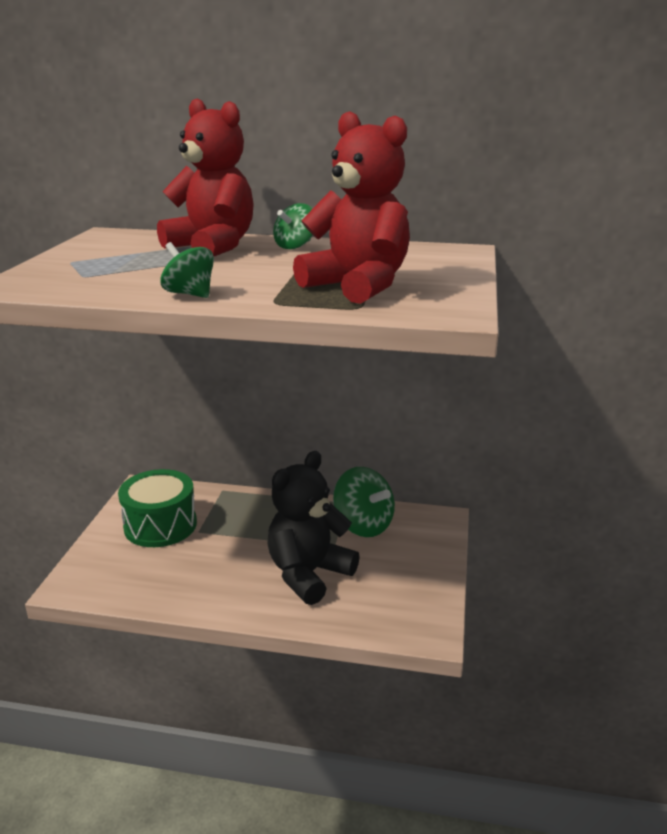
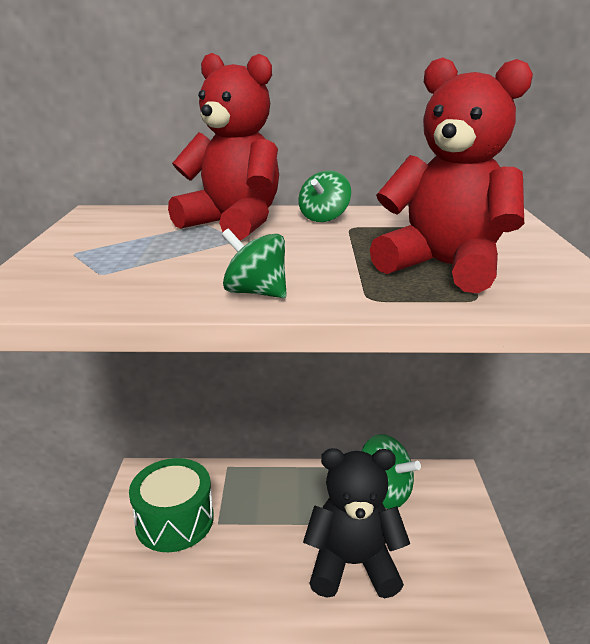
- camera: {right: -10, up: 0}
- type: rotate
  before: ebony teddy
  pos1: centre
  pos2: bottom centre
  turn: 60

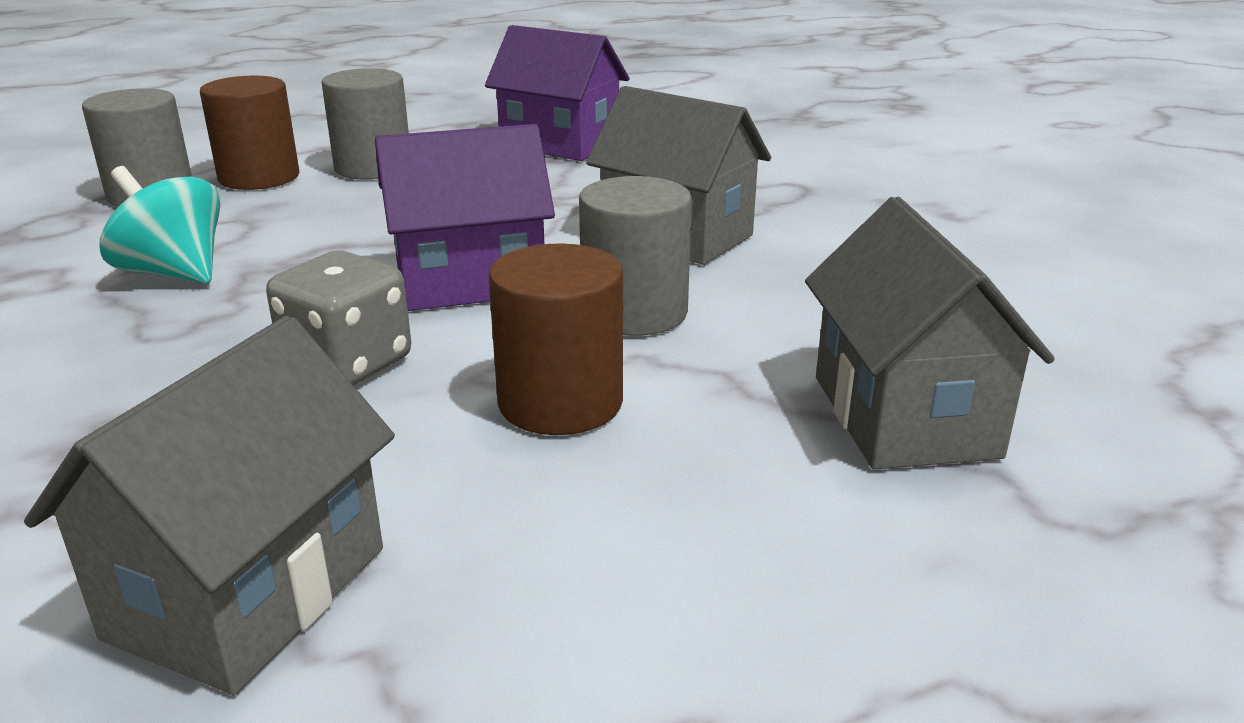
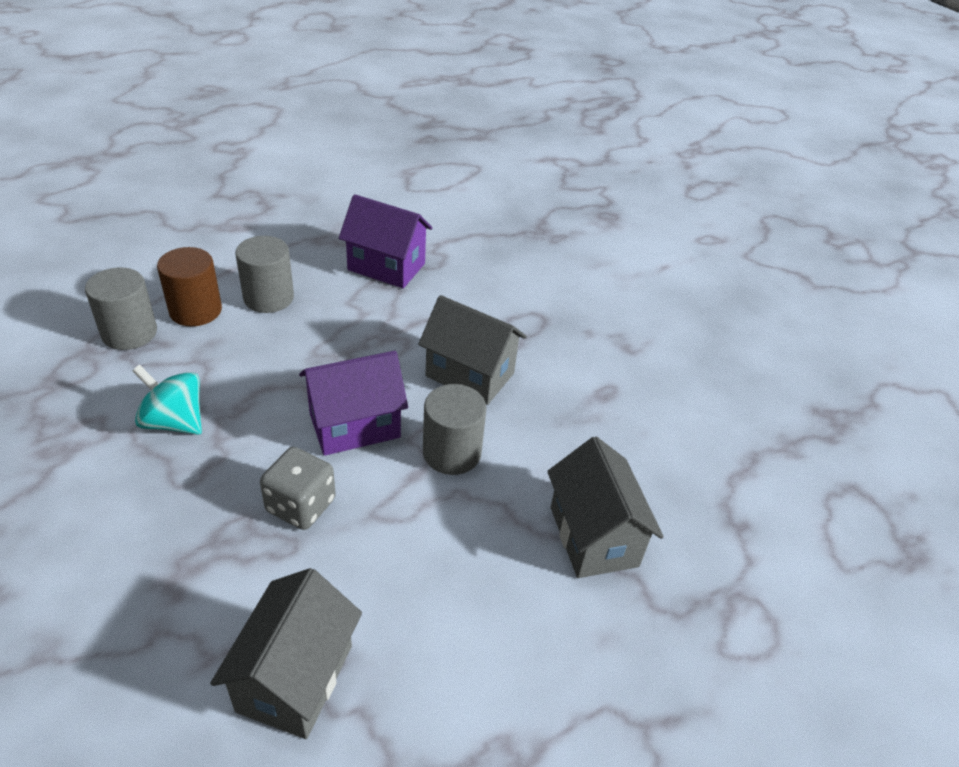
- camera: {right: -10, up: 15}
- type: delete
  before: brown cylinder (2nd from left)
  pos1: centre

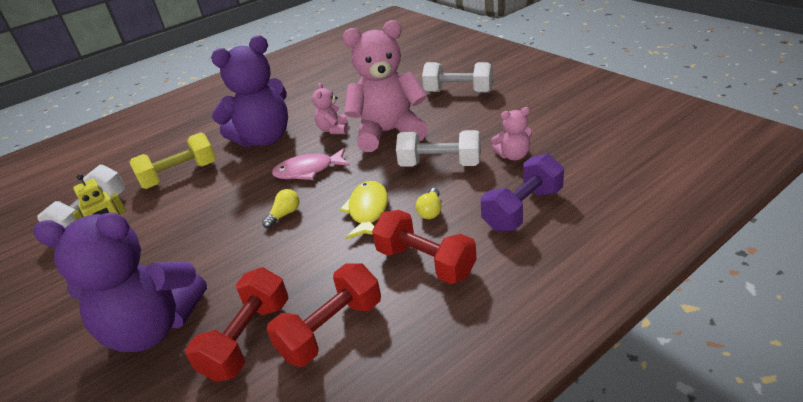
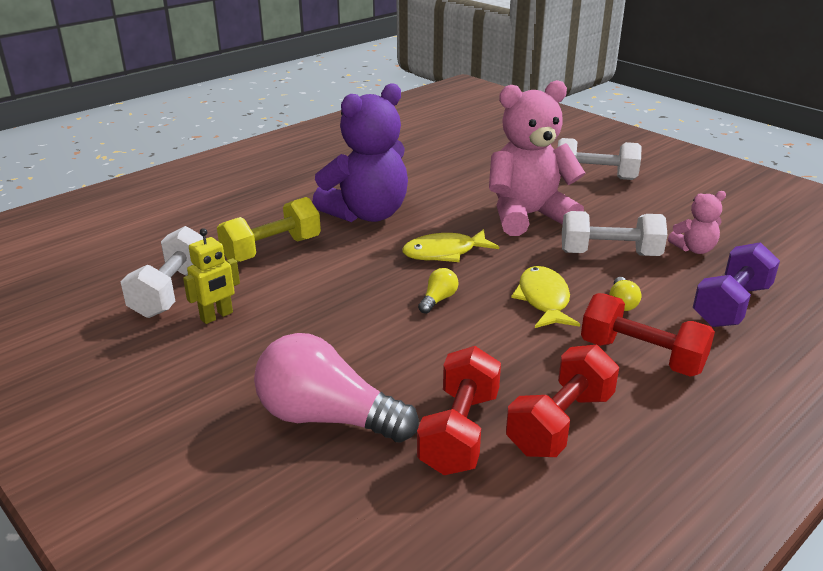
- camera: {right: -10, up: -5}
- type: replace
  before: royal purple teddy (1st from left)
  after: rosy lightbulb
  pos1: bottom left
  pos2: bottom centre
- type: recolor
  before: rosy fish figure
  after: bright yellow fish figure (1st from left)
  pos1: centre
  pos2: centre
- type: delete
  before: rosy teddy (1st from left)
  pos1: top centre

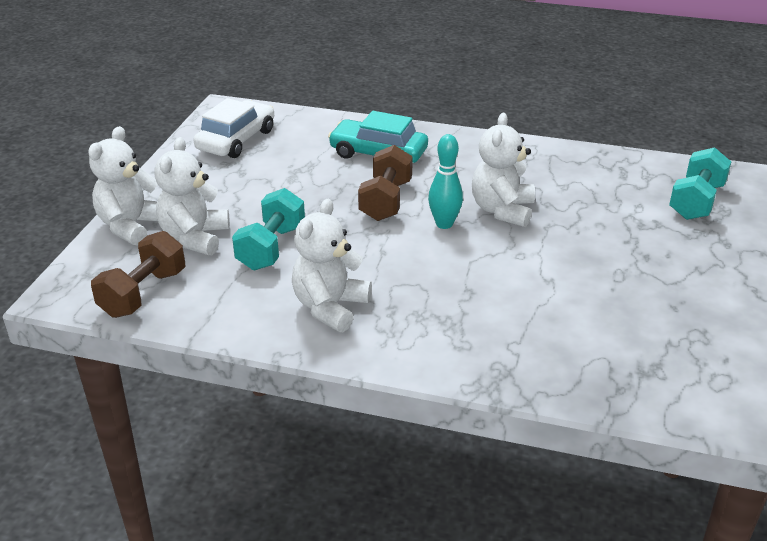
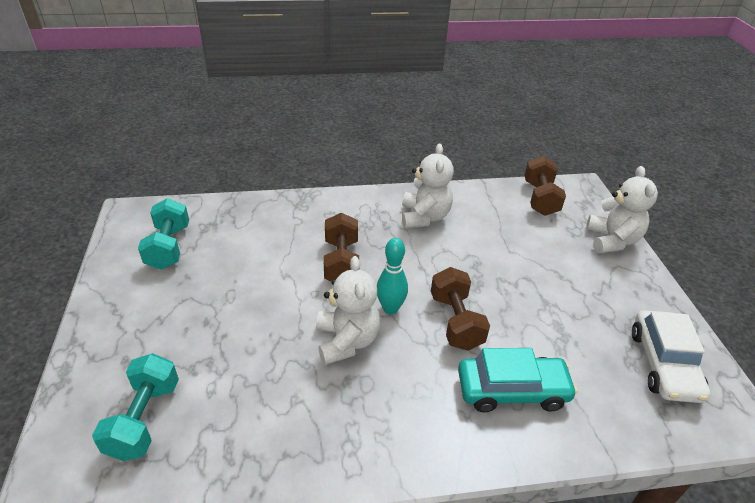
- camera: {right: 155, up: 5}
- type: move
  before: teal hand weight (1st from left in the first image)
  after: teal hand weight (2nd from left)
  pos1: centre
  pos2: middle left
- type: insert
  after: brown hand weight (1st from left)
  pos2: centre
- type: delete
  before: pure white teddy (2nd from left)
  pos1: middle left

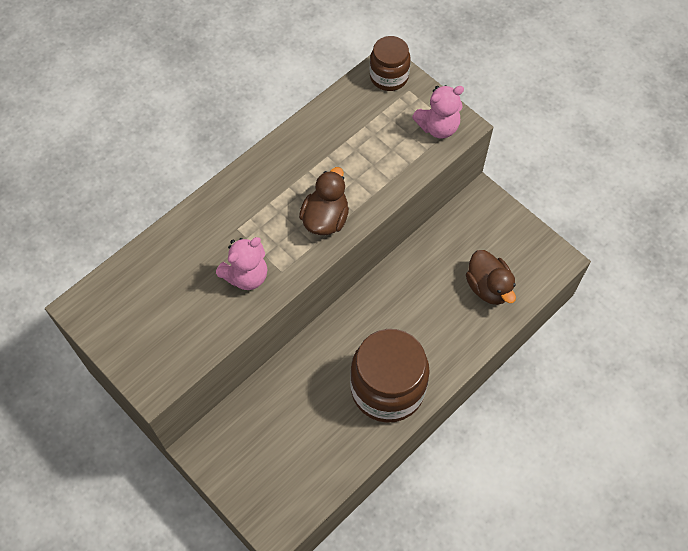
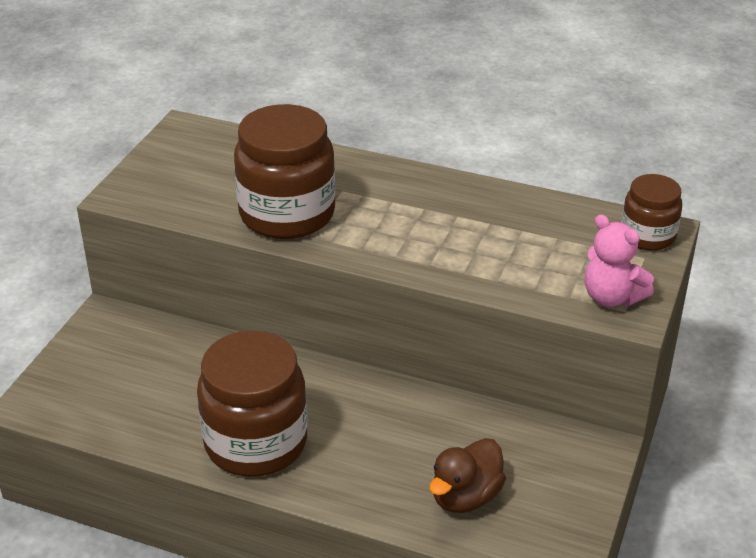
- camera: {right: 65, up: -25}
- type: replace
  before: rosy teddy (1st from left)
  after: brown preserve jar (2nd from left)
  pos1: centre
  pos2: top centre
- type: delete
  before: brown rubber duck (1st from left)
  pos1: centre

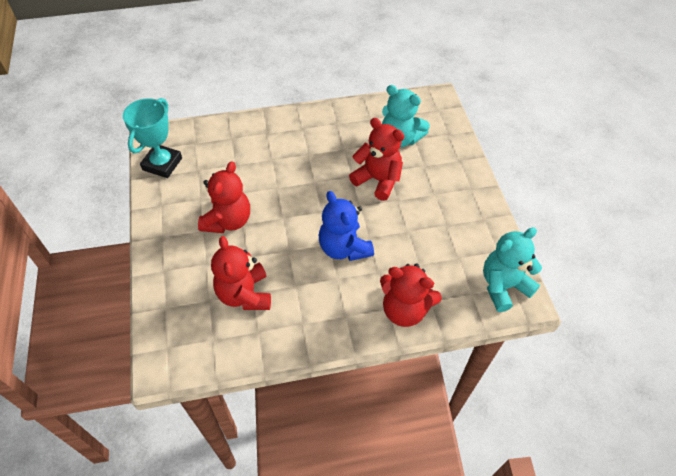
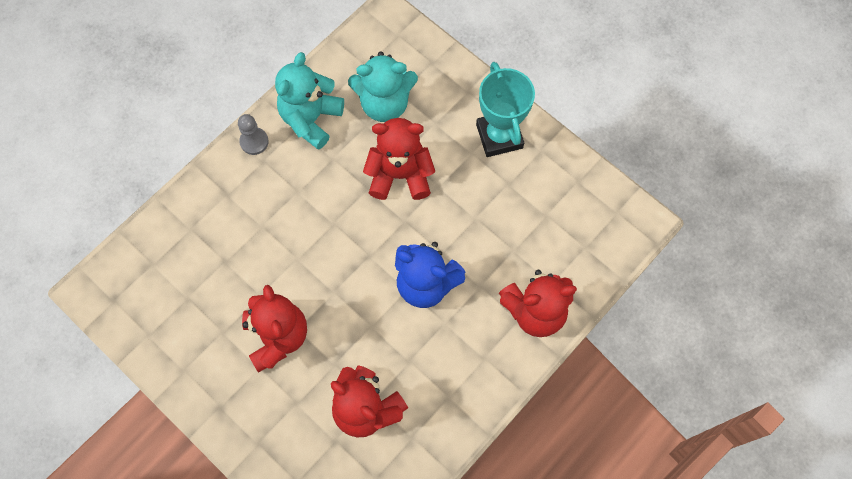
- camera: {right: -35, up: 15}
- type: insert
  after: ash-grey game pawn
  pos2: top left
- type: move
  before: teal teddy (2nd from left in the first image)
  after: teal teddy (1st from left)
  pos1: middle right
  pos2: top centre
- type: move
  before: teal award cup
  pos1: top left
  pos2: top centre

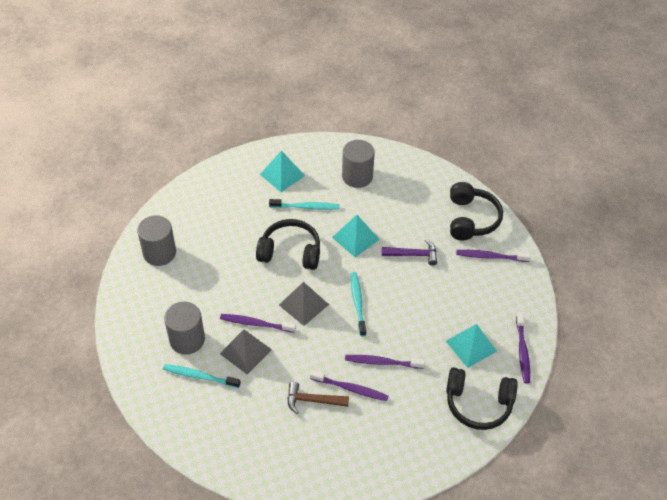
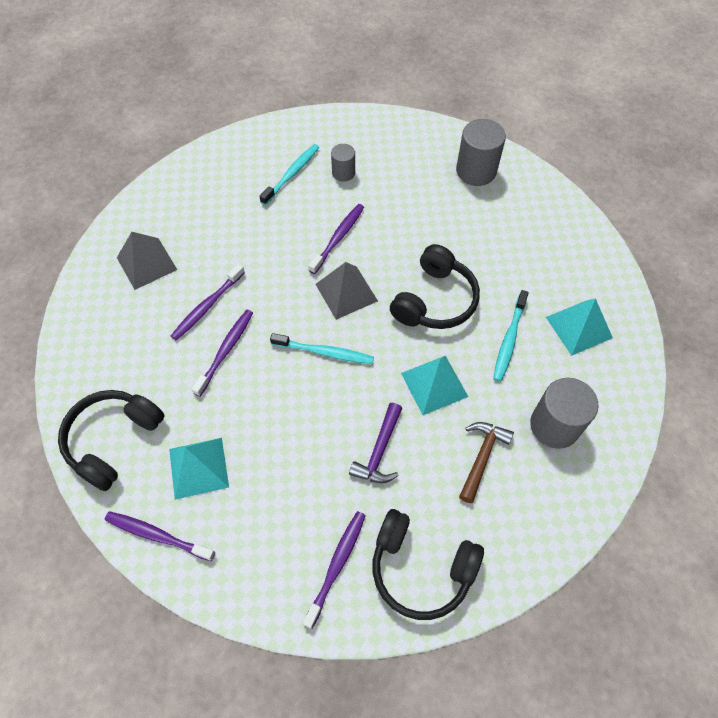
- camera: {right: 110, up: 10}
- type: move
  before: ash-grey pyramid (1st from left)
  pos1: bottom centre
  pos2: middle left
- type: resize
  before: ash-grey cylinder (2nd from left in the first image)
  pos1: middle left
  pos2: top centre
  scale: 0.57
- type: move
  before: brown claw hammer
  pos1: bottom centre
  pos2: middle right

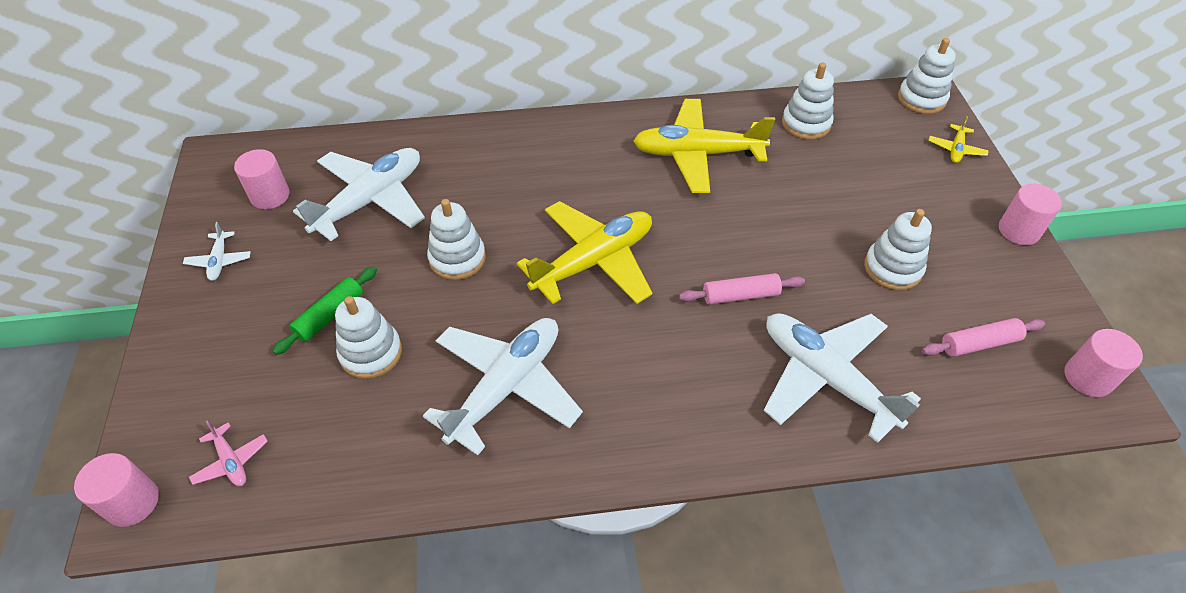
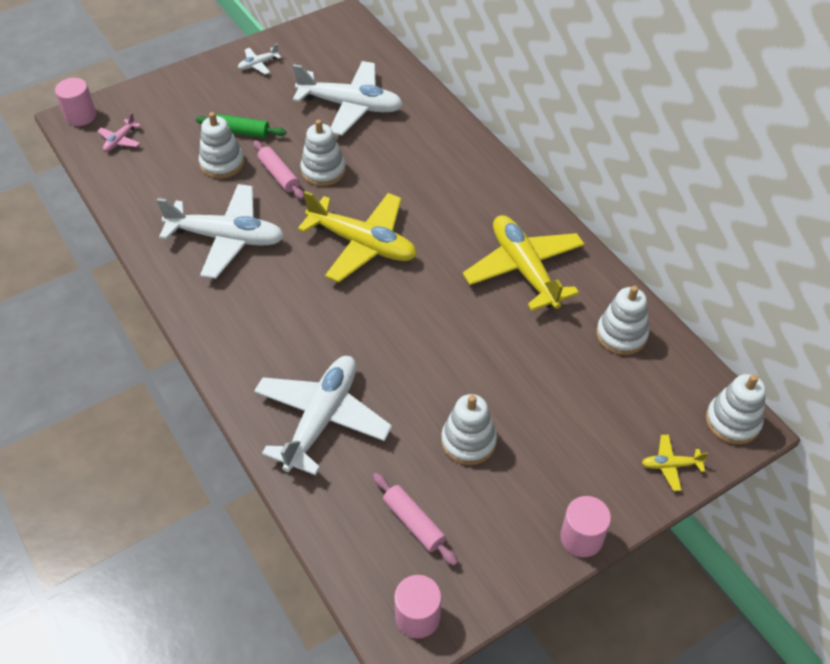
- camera: {right: 65, up: 0}
- type: move
  before: rosy pastry roller (1st from left)
  pos1: centre
  pos2: top centre
- type: delete
  before: rosy cylinder (2nd from left)
  pos1: top left

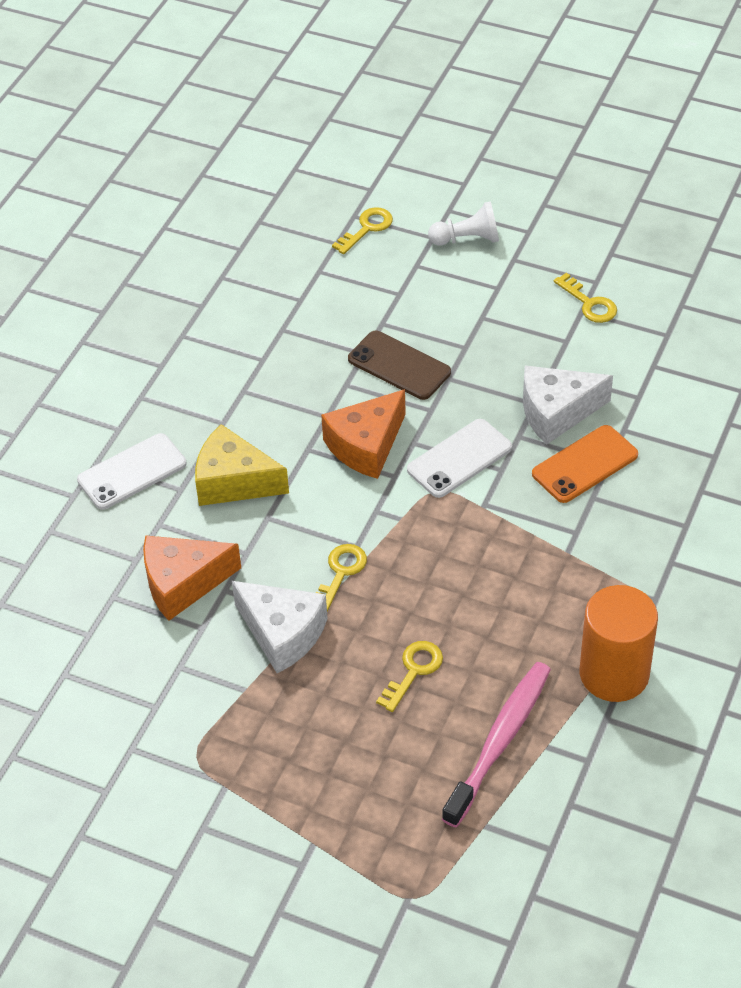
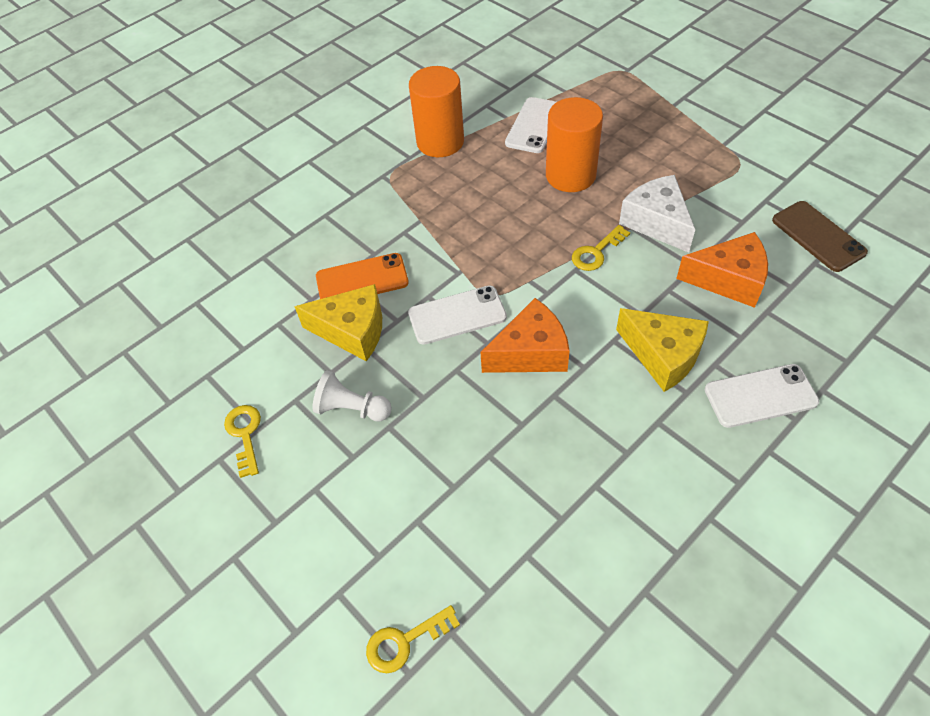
- camera: {right: -155, up: 5}
- type: recolor
  before: pure white cheese (2nd from left)
  after: bright yellow cheese (1st from left)
  pos1: middle right
  pos2: centre
- type: move
  before: pure white game pawn
  pos1: top centre
  pos2: centre
- type: replace
  before: rosy dental brush
  after: pure white mobile phone (2nd from left)
  pos1: bottom right
  pos2: top centre
- type: replace
  before: bright yellow key (3rd from left)
  after: bright orange cylinder (2nd from left)
  pos1: bottom centre
  pos2: top centre
- type: move
  before: brown mobile phone
  pos1: centre
  pos2: top right

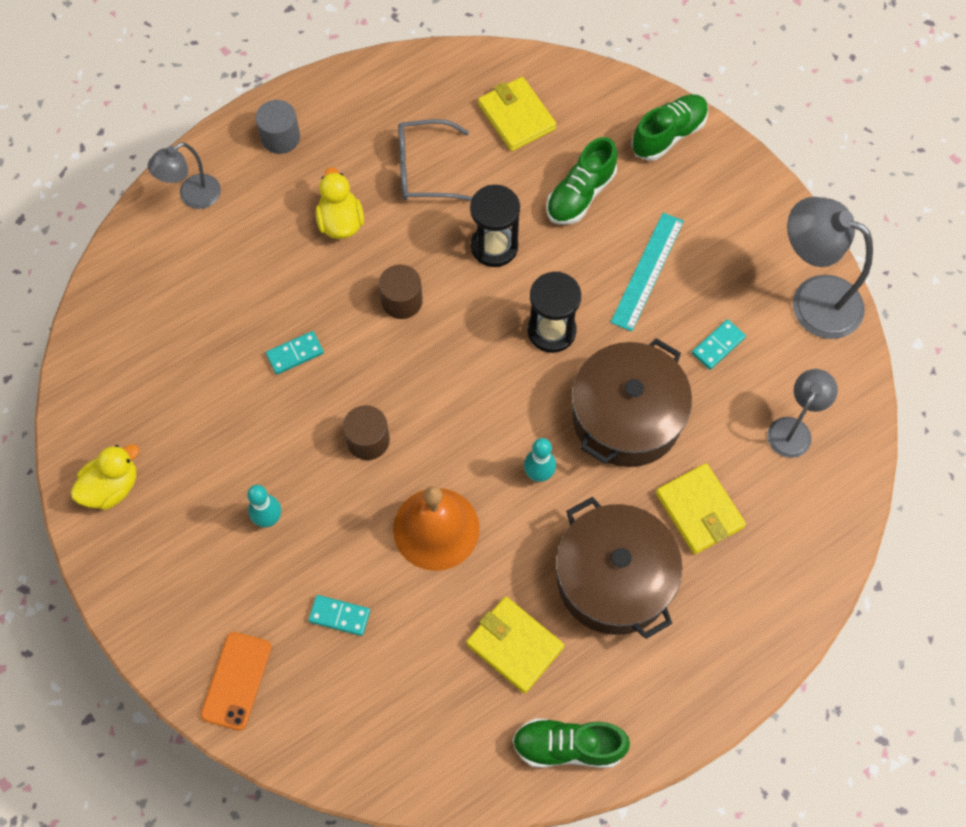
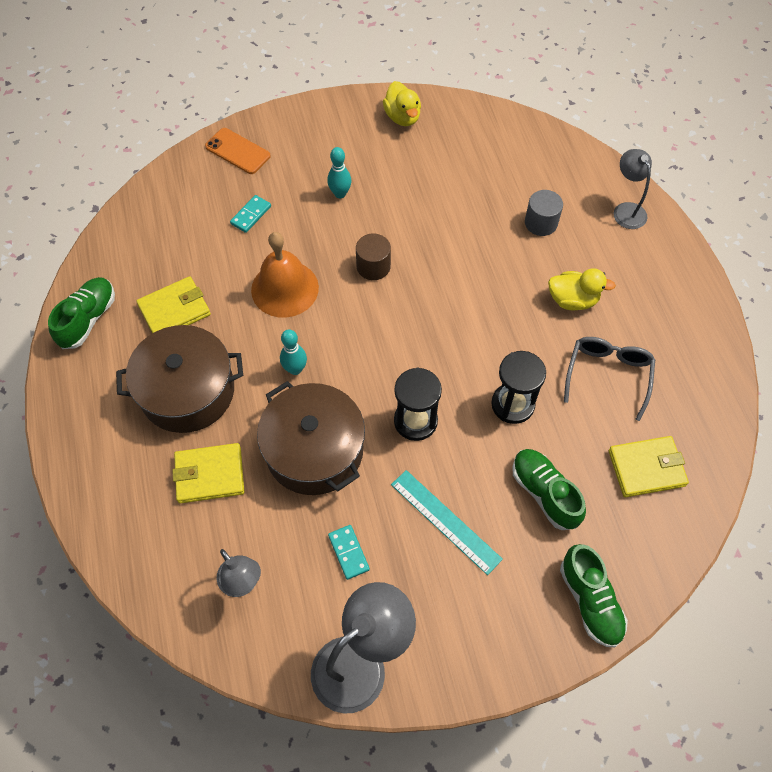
- camera: {right: 110, up: -5}
- type: move
  before: ash-grey cylinder
  pos1: top left
  pos2: top right
- type: delete
  before: teal domino (1st from left)
  pos1: middle left
- type: delete
  before: brown cylinder (2nd from left)
  pos1: centre

